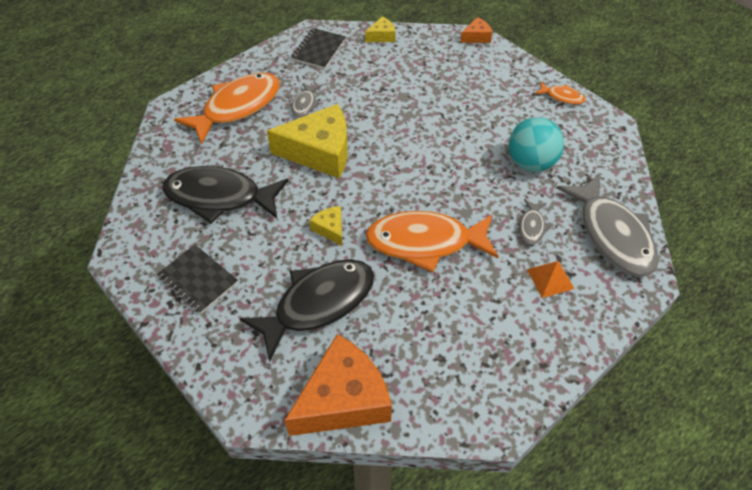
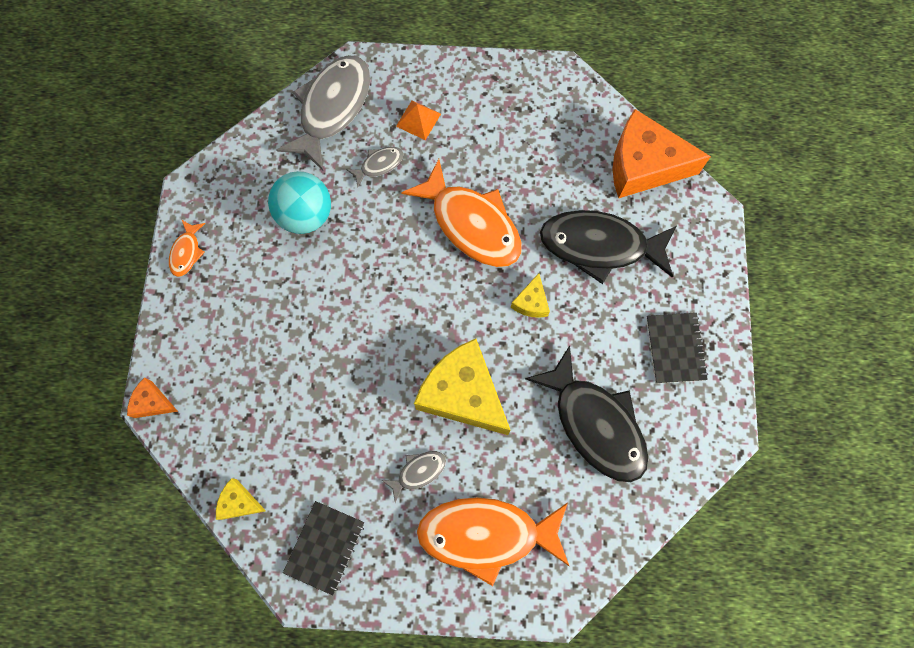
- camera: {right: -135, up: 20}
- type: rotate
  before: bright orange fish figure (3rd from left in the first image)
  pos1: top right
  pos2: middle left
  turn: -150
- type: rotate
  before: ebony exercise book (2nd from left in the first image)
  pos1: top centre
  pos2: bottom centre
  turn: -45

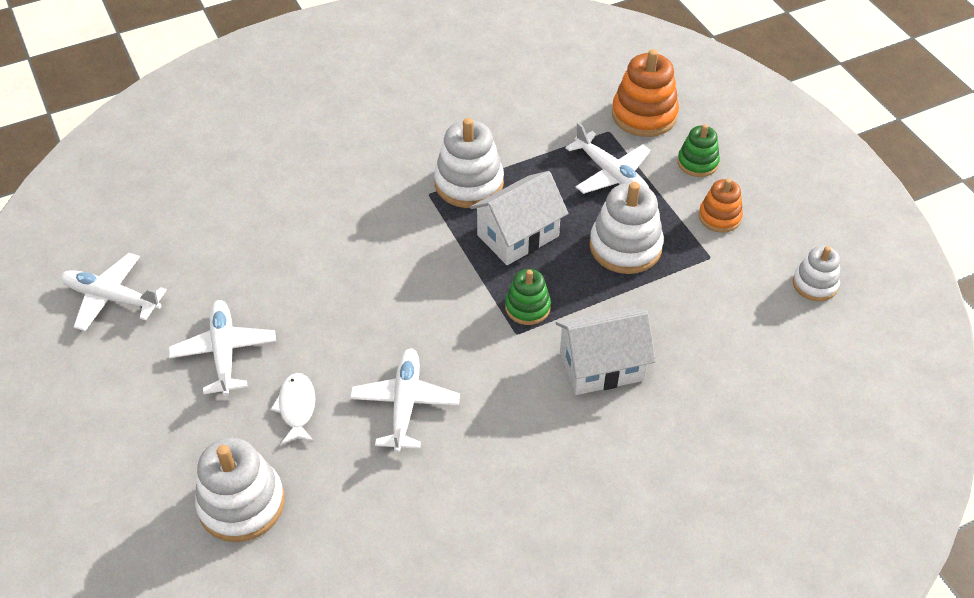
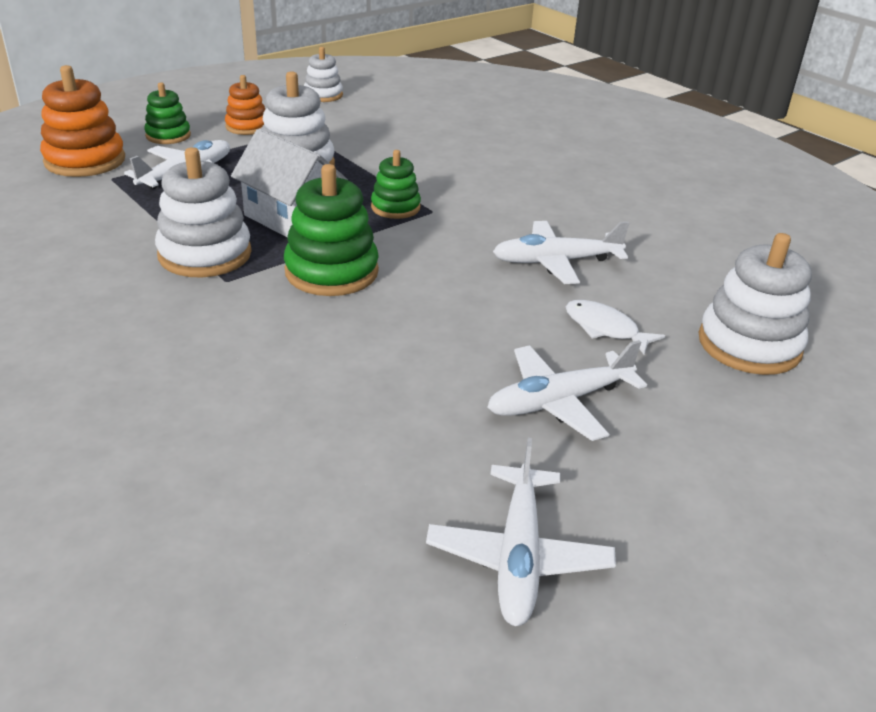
- camera: {right: -105, up: -15}
- type: insert
  after: leaf-green ring stacker (2nd from left)
  pos2: top centre
- type: rotate
  before: pure white fish figure
  pos1: bottom left
  pos2: middle right
  turn: 60
- type: delete
  before: pure white house (2nd from left)
  pos1: centre

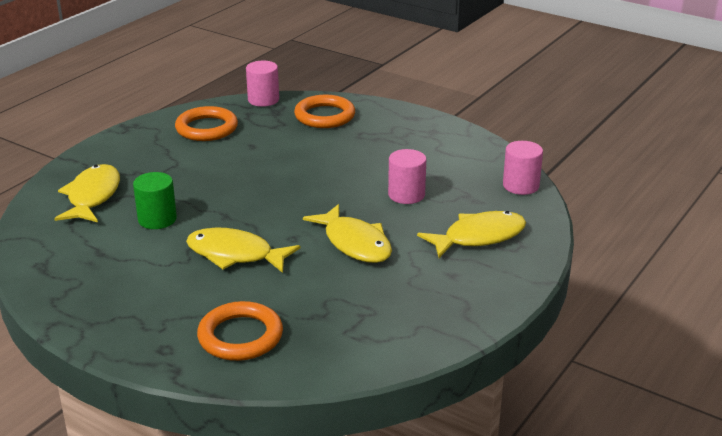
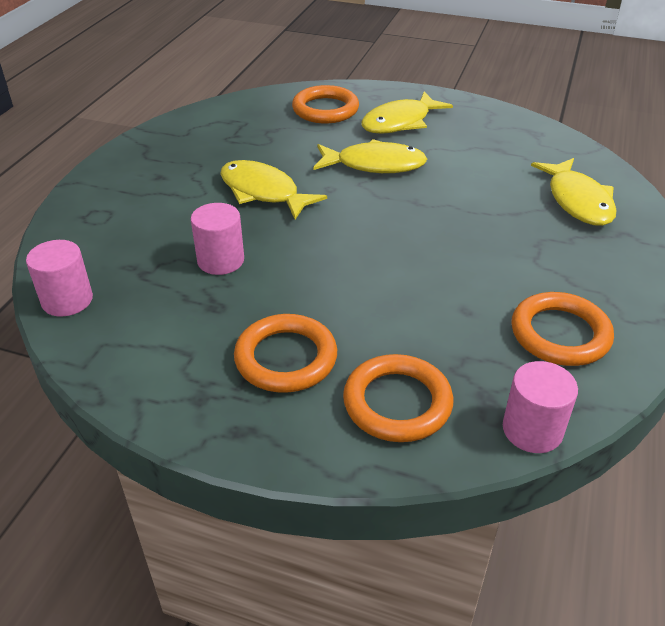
- camera: {right: 165, up: 10}
- type: insert
  after: bright orange ring (1st from left)
  pos2: centre
- type: move
  before: bright yellow fish figure (4th from left in the first image)
  after: bright yellow fish figure (3rd from left)
  pos1: centre
  pos2: top centre
- type: delete
  before: leaf-green cylinder
  pos1: middle left

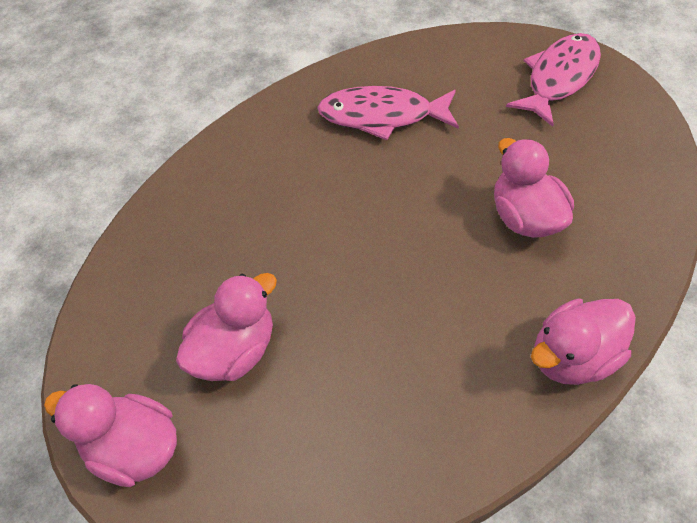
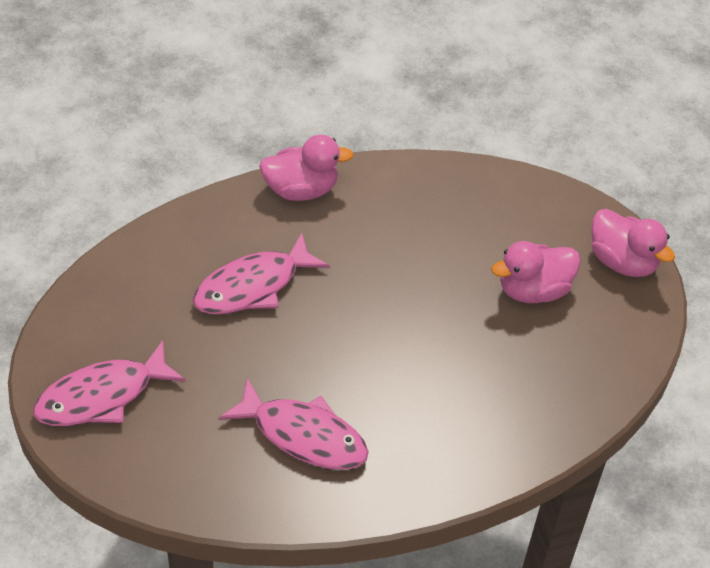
- camera: {right: -160, up: -5}
- type: replace
  before: rosy rubber duck (3rd from left)
  after: rosy fish figure (2nd from left)
  pos1: middle right
  pos2: centre

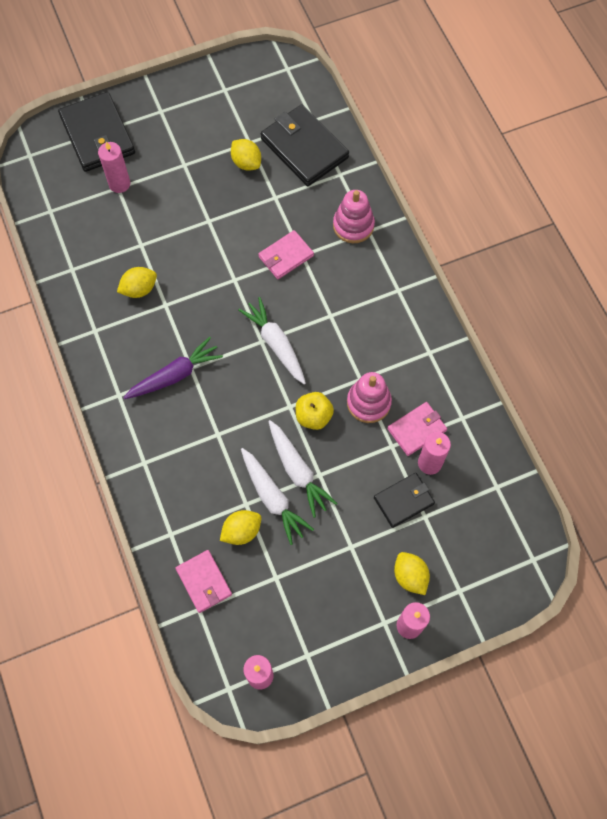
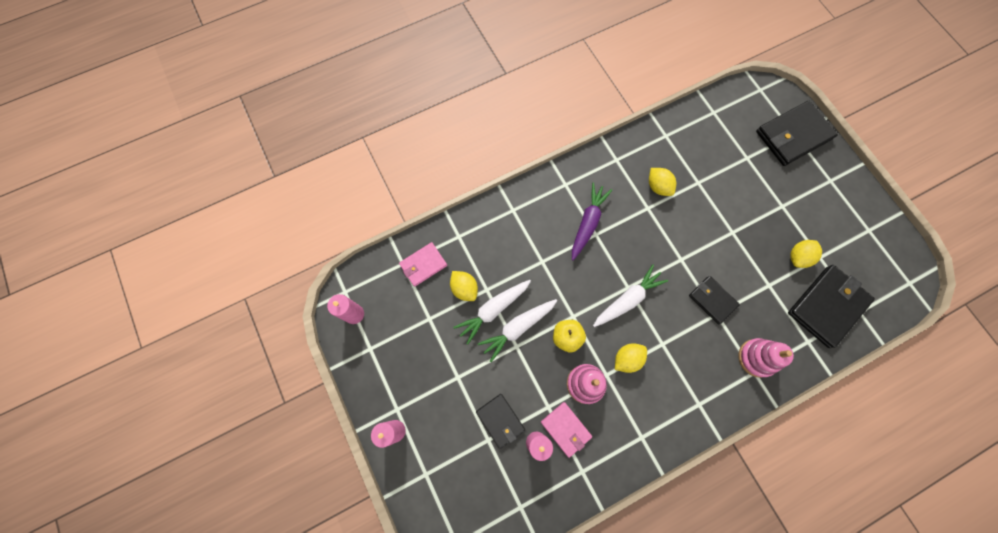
- camera: {right: 85, up: 5}
- type: rotate
  before: royal purple carrot
  pos1: middle left
  pos2: centre
  turn: -120
- type: move
  before: bright yellow citrus fruit (4th from left in the first image)
  after: bright yellow citrus fruit (2nd from left)
  pos1: bottom right
  pos2: bottom centre
- type: recolor
  before: rosy card wallet (2nd from left)
  after: ebony card wallet (2nd from left)
  pos1: top centre
  pos2: middle right
- type: delete
  before: rosy wax candle (1st from left)
  pos1: top left

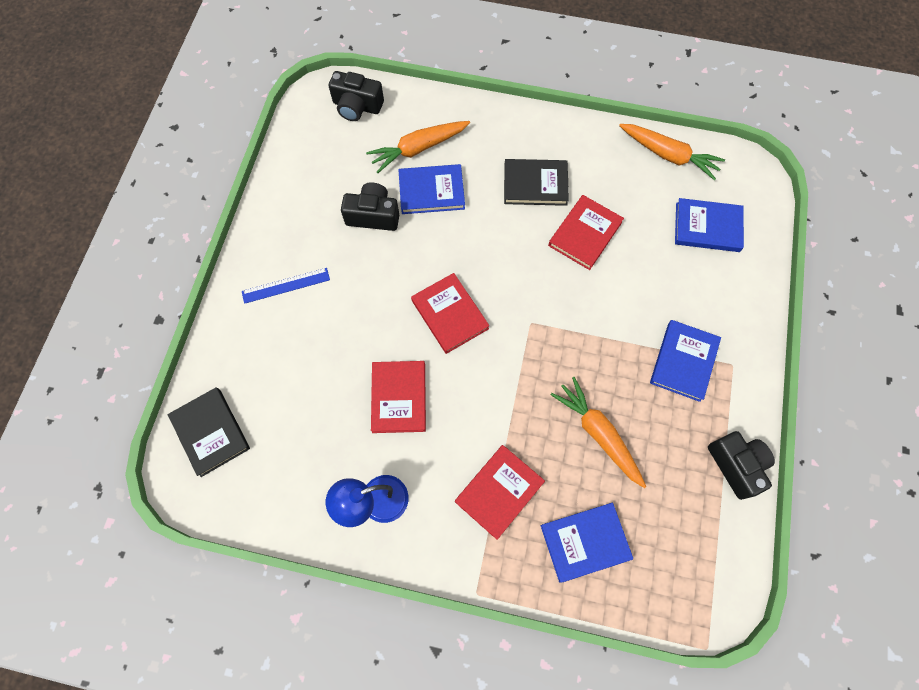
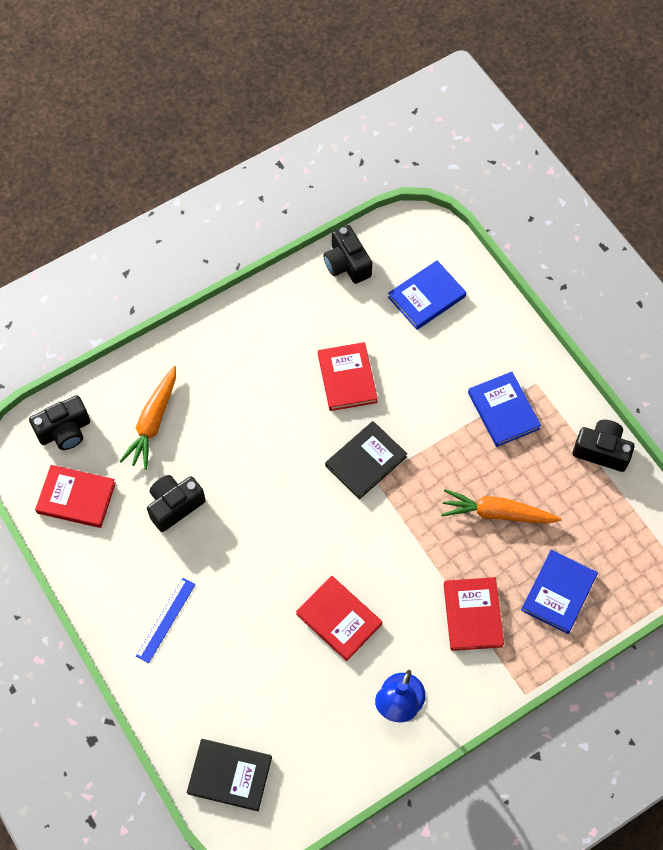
- camera: {right: -45, up: -5}
- type: move
  before: crimson book (2nd from left in the first image)
  after: crimson book (1st from left)
  pos1: centre
  pos2: middle left
- type: replace
  before: bright orange carrot (3rd from left)
  after: ebony compact camera (3rd from left)
  pos1: top right
  pos2: top centre
- type: move
  before: ebony book (2nd from left)
  pos1: top centre
  pos2: centre
- type: delete
  before: royal blue book (1st from left)
  pos1: top centre

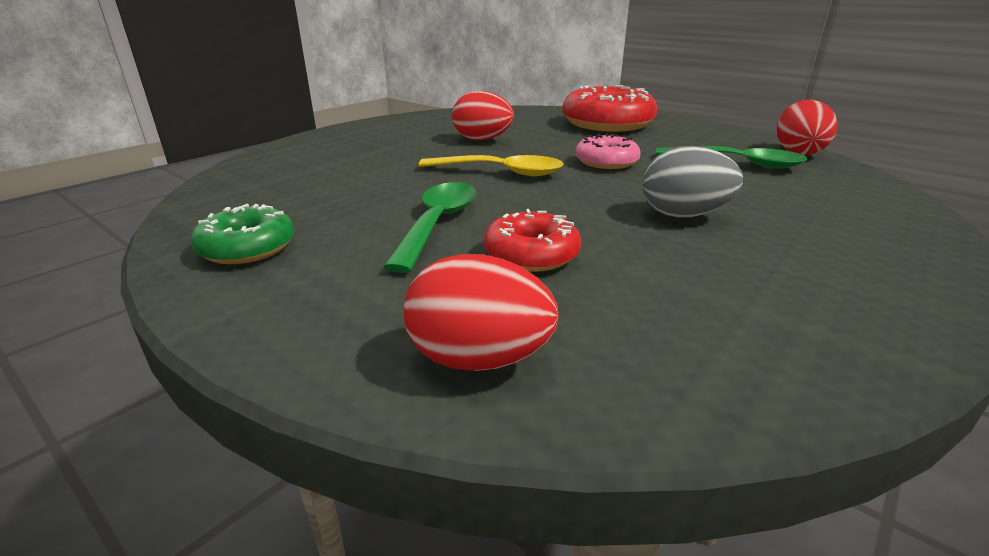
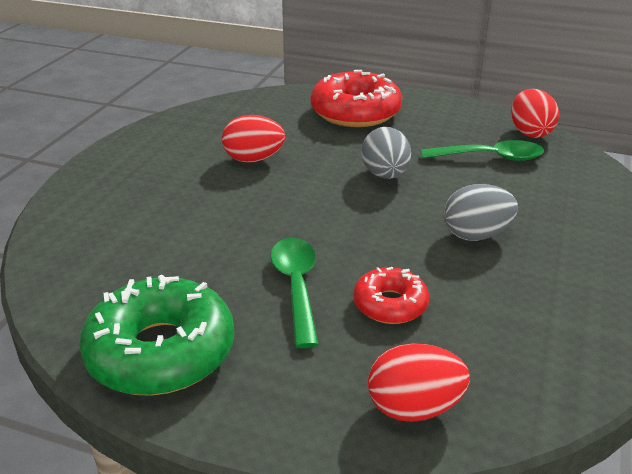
- camera: {right: -20, up: 5}
- type: resize
  before: leaf-green donut
  pos1: middle left
  pos2: bottom left
  scale: 1.83
- type: replace
  before: rosy donut
  after: ash-grey egg shape (1st from left)
  pos1: top centre
  pos2: top centre
- type: delete
  before: bright yellow tablespoon
  pos1: top centre

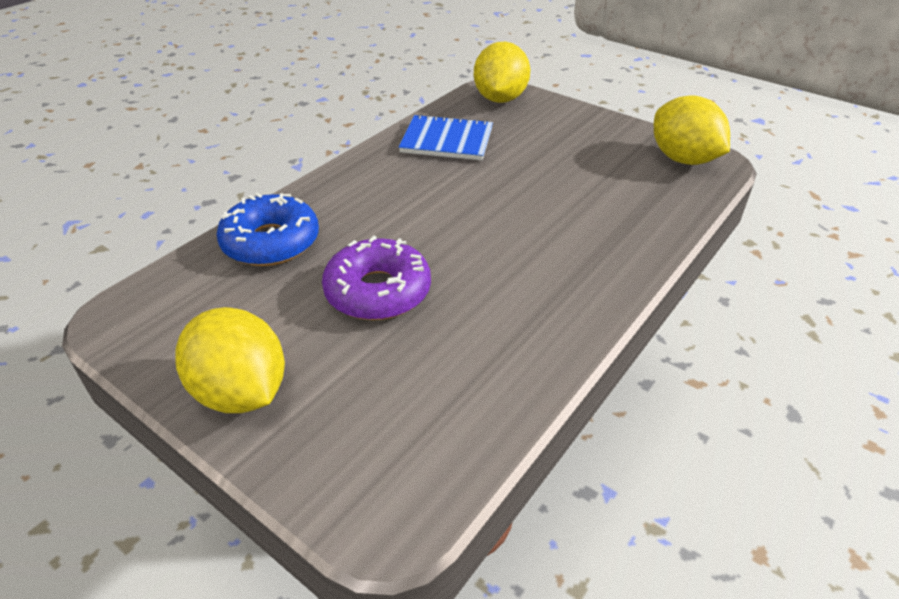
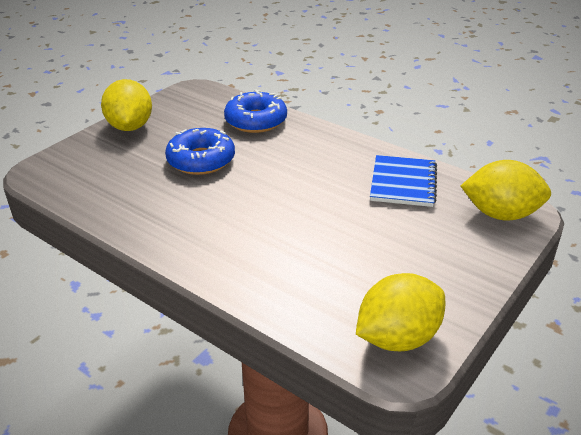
- camera: {right: 90, up: -5}
- type: rotate
  before: bright yellow citrus fruit (1st from left)
  pos1: middle left
  pos2: top left
  turn: -60
- type: recolor
  before: royal purple donut
  after: royal blue donut (1st from left)
  pos1: centre
  pos2: centre

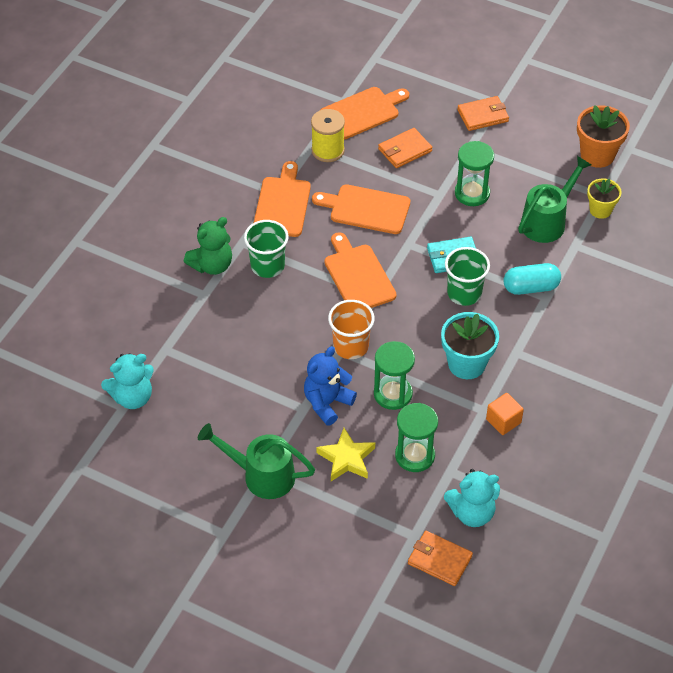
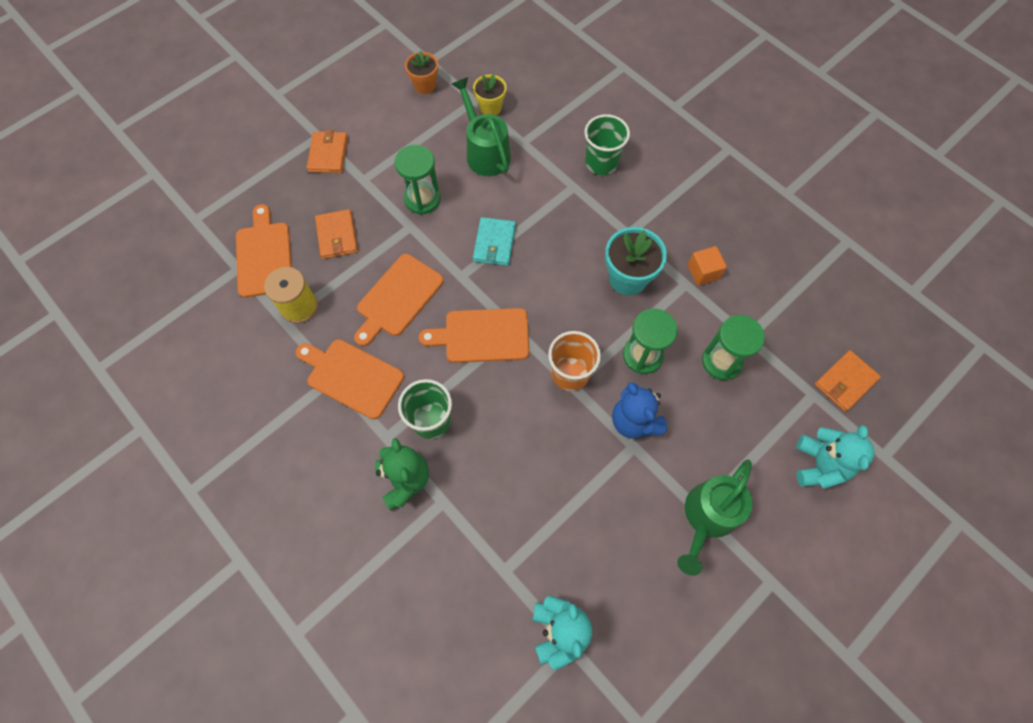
- camera: {right: -70, up: 15}
- type: resize
  before: bright orange potted plant
  pos1: top right
  pos2: top centre
  scale: 0.63
- type: move
  before: leaf-green beaker (2nd from left)
  pos1: middle right
  pos2: top centre
- type: move
  before: teal teddy (2nd from left)
  pos1: bottom right
  pos2: middle right
- type: delete
  before: bright yellow star
  pos1: bottom centre
- type: delete
  before: teal pill
  pos1: middle right

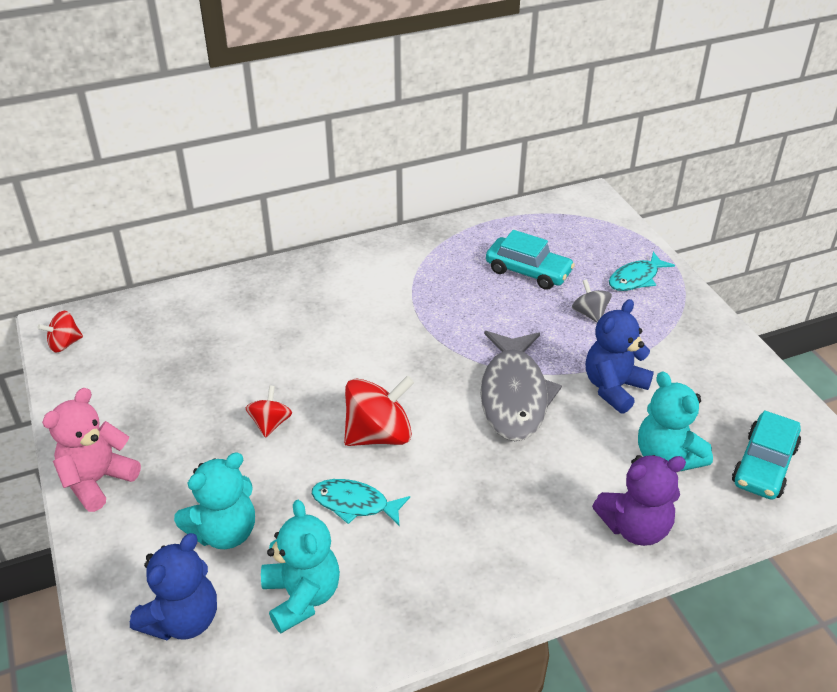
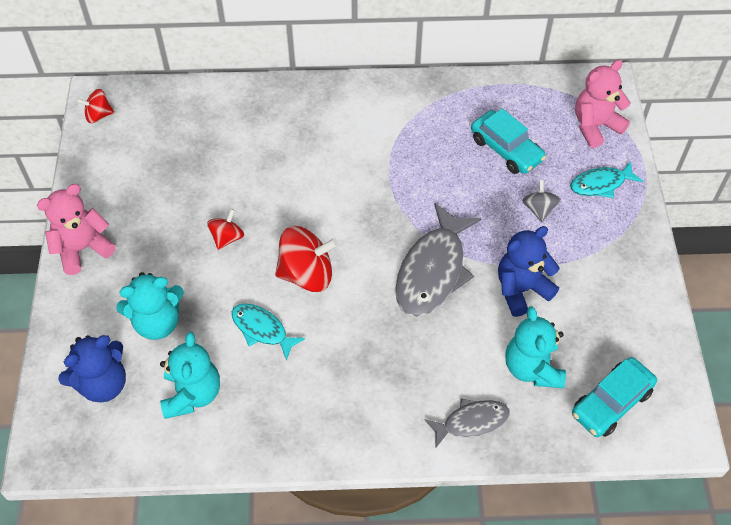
- camera: {right: 20, up: 15}
- type: replace
  before: royal purple teddy
  after: ash-grey fish figure (2nd from left)
  pos1: bottom right
  pos2: bottom centre
- type: insert
  after: rosy teddy (2nd from left)
  pos2: top right

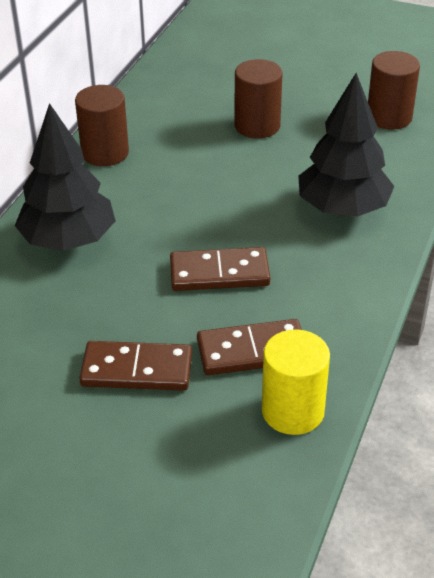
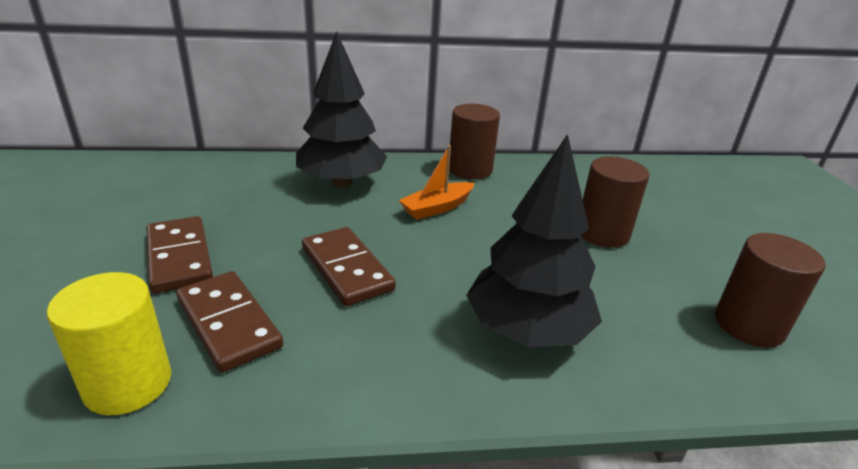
- camera: {right: 60, up: -10}
- type: insert
  after: bright orange toy boat
  pos2: centre

